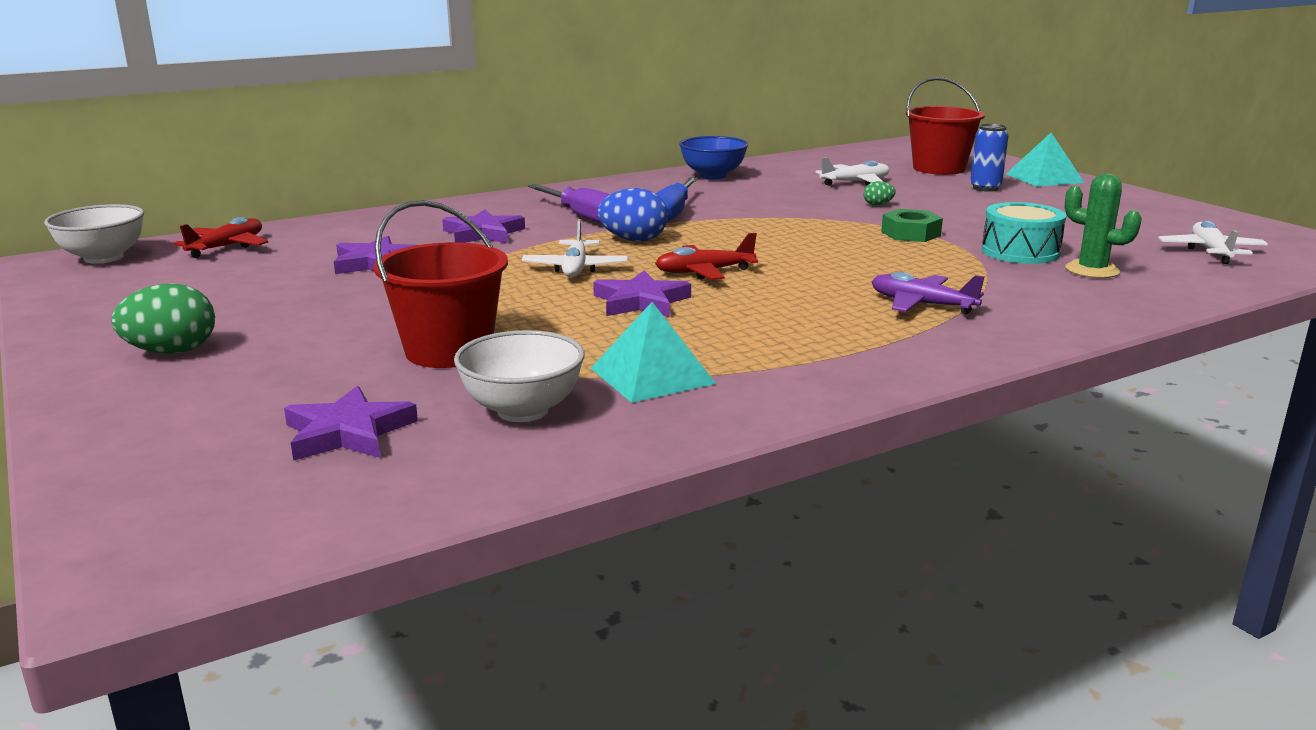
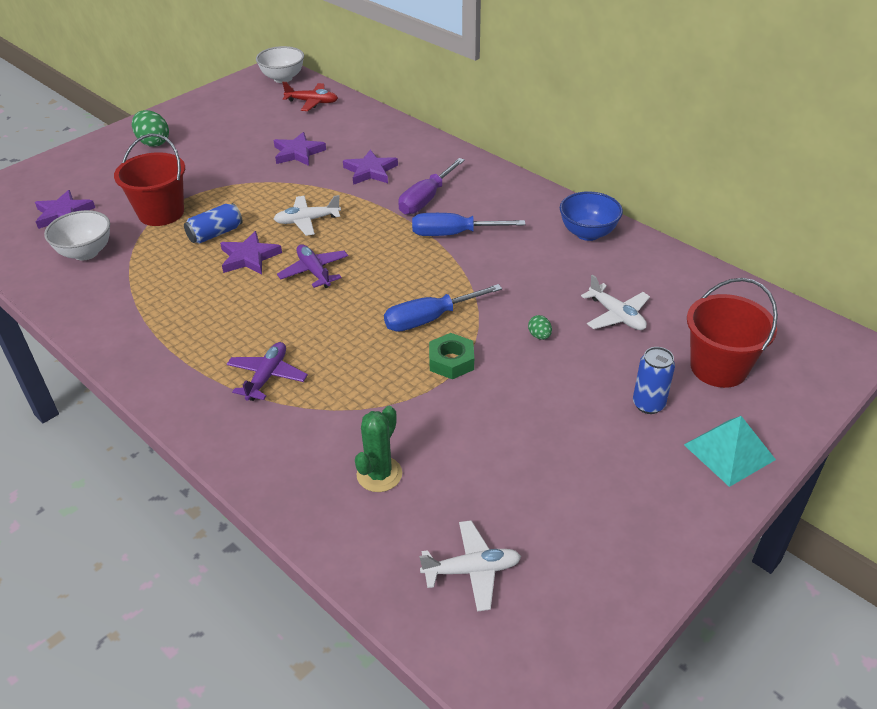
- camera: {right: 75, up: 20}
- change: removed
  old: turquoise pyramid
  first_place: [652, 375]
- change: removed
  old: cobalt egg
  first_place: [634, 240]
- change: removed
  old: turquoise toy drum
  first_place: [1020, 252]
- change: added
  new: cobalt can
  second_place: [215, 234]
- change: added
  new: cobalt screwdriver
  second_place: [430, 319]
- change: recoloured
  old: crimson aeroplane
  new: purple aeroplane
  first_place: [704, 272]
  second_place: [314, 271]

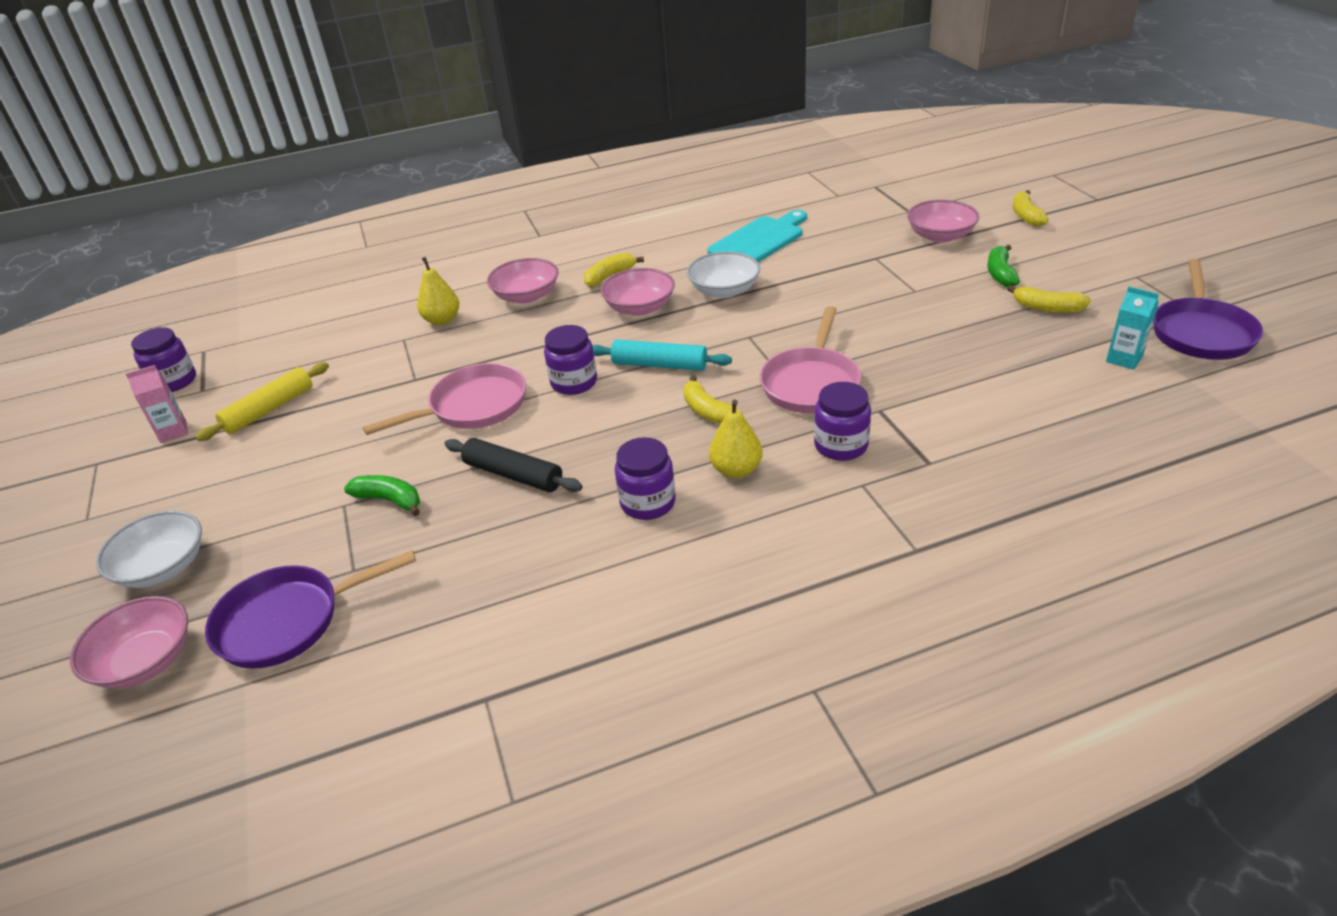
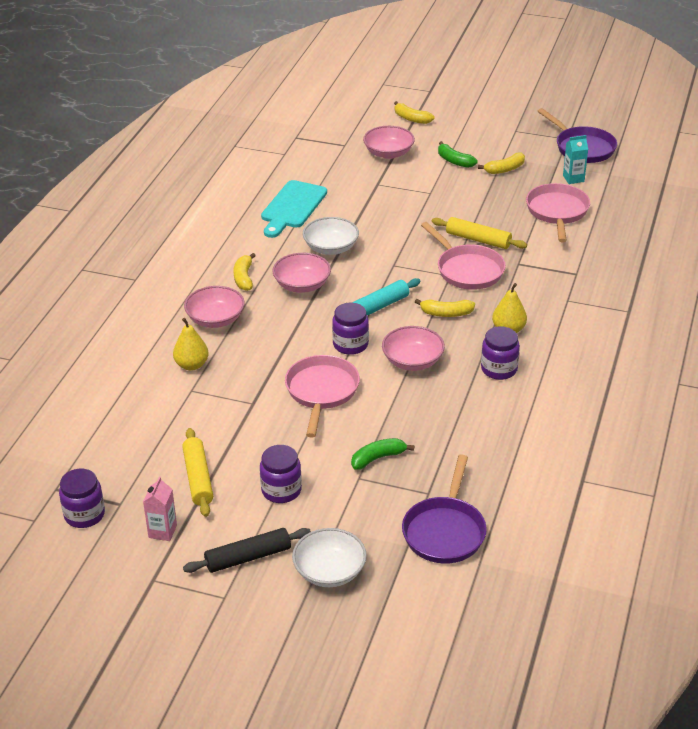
- camera: {right: -55, up: 0}
- change: added
  new: yellow dough roller
  second_place: [478, 239]
- change: added
  new: rose-pink skillet
  second_place: [557, 212]
- change: moved
  old: rose-pink serving bowl
  first_place: [145, 661]
  second_place: [412, 361]
- change: moved
  old: ebony dough roller
  first_place: [513, 475]
  second_place: [248, 557]
- change: moved
  old: purple jam jar
  first_place: [841, 445]
  second_place: [281, 490]
- change: turned
  old: turquoise bread board
  first_place: [759, 240]
  second_place: [292, 207]
  degrees: -150

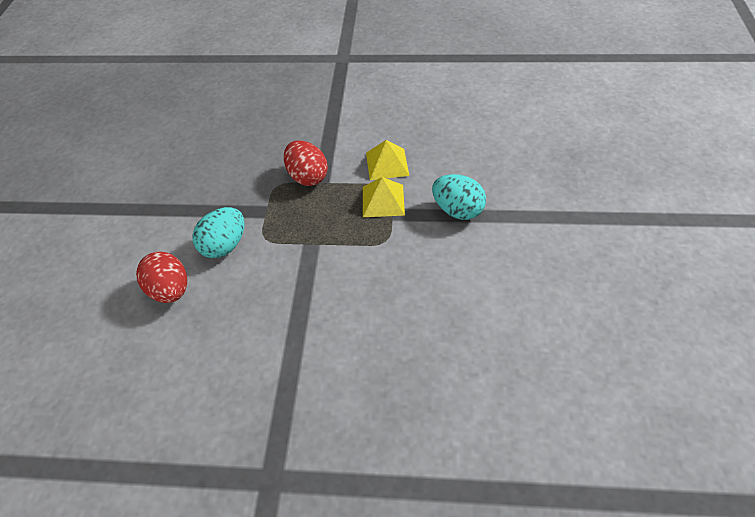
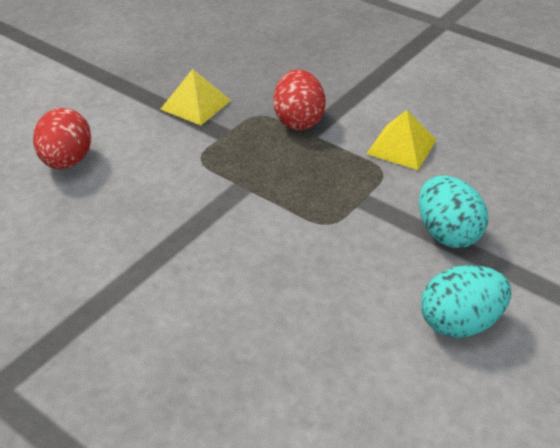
- camera: {right: 30, up: -10}
- change: moved
  old: turquoise egg
  first_place: [225, 245]
  second_place: [459, 322]
- change: moved
  old: yellow pyramid
  first_place: [383, 200]
  second_place: [195, 104]

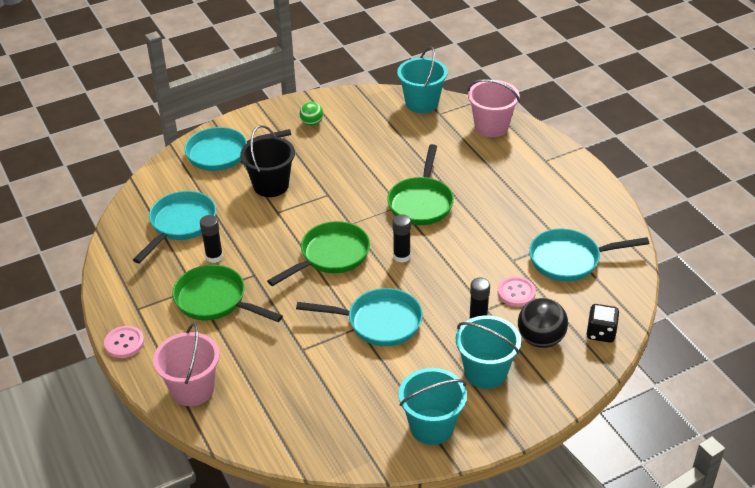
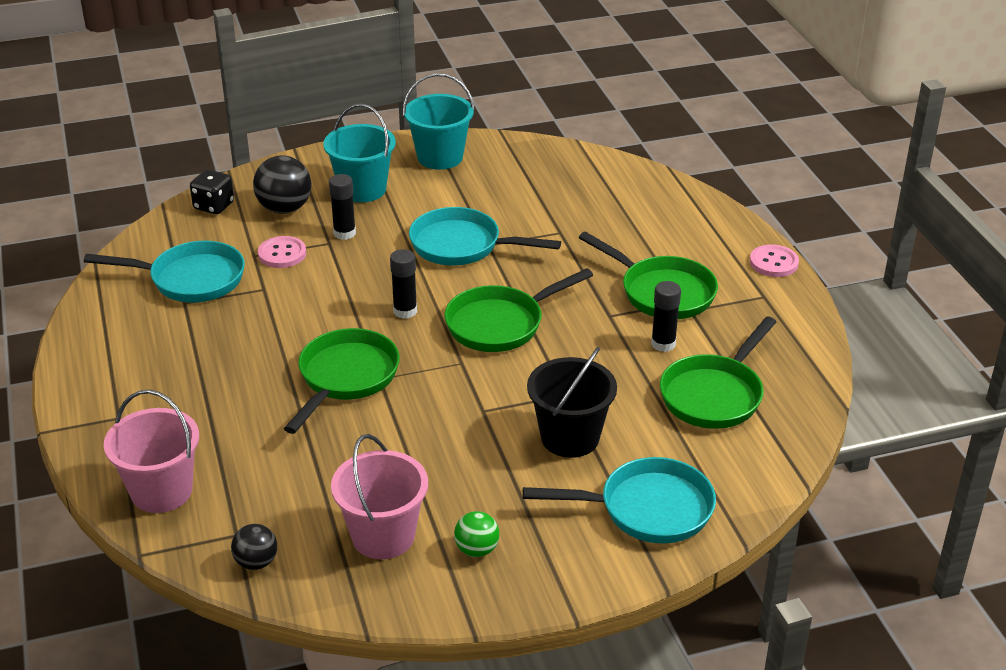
- camera: {right: -170, up: -5}
- change: moved
  old: rose-pink pail
  first_place: [192, 389]
  second_place: [383, 536]
- change: replaced
  old: turquoise pail
  new: ebony play ball
  first_place: [422, 103]
  second_place: [256, 562]
- change: recoloured
  old: turquoise skillet
  new: green skillet
  first_place: [180, 225]
  second_place: [714, 395]

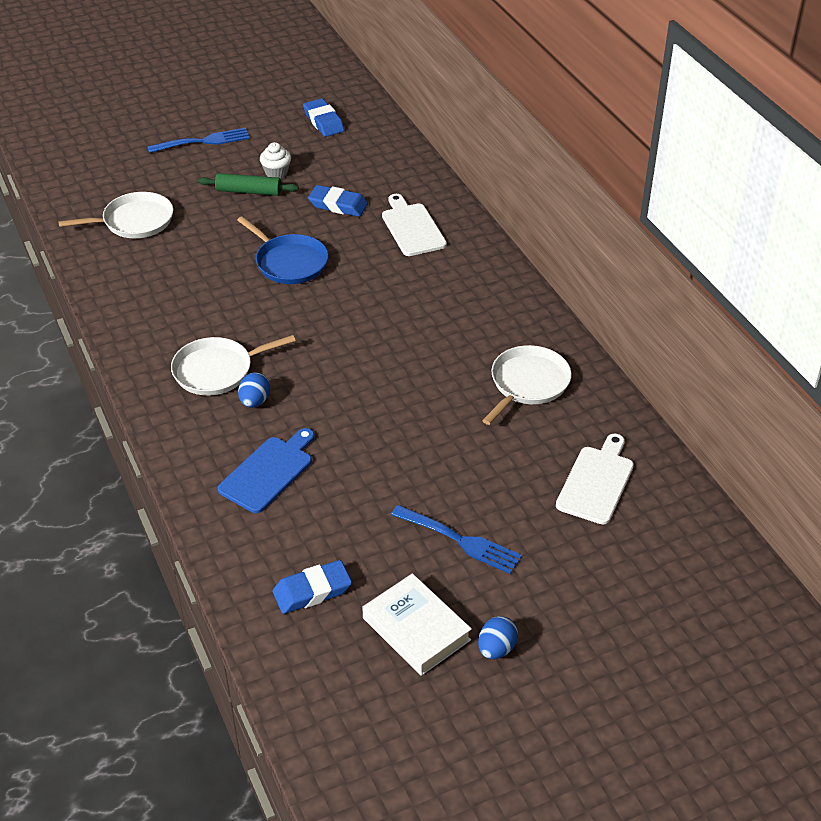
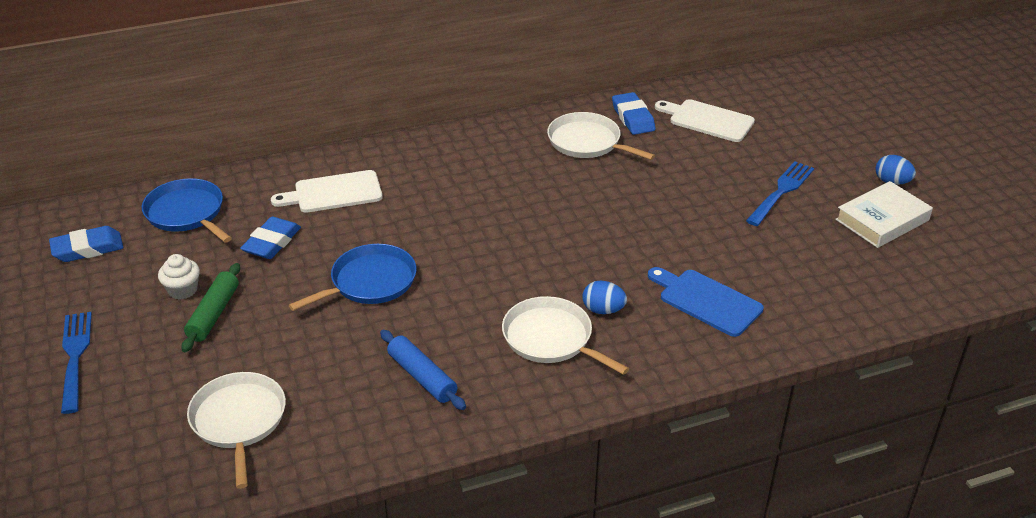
- camera: {right: -85, up: -5}
- change: added
  new: cobalt skillet
  second_place: [187, 213]
- change: added
  new: cobalt dough roller
  second_place: [422, 377]
- change: moved
  old: cobalt pencil eraser
  first_place: [312, 591]
  second_place: [633, 118]
- change: turned
  old: snow-white skillet
  first_place: [217, 370]
  second_place: [551, 339]
  degrees: 150

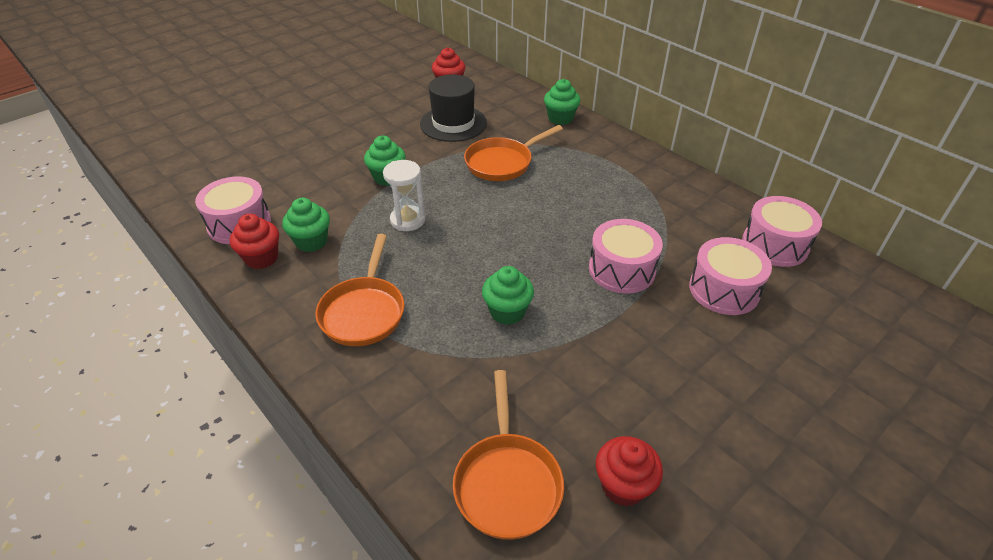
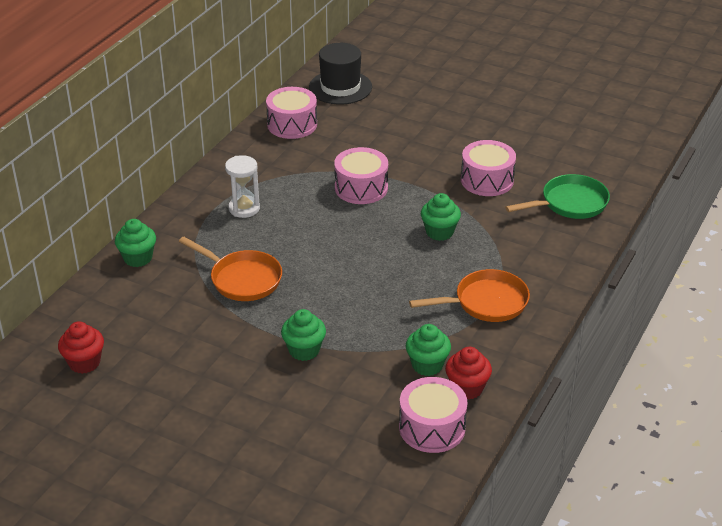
- camera: {right: -110, up: -5}
- change: removed
  old: crimson muffin
  first_place: [623, 485]
- change: moved
  old: snow-white sandglass
  first_place: [407, 220]
  second_place: [244, 208]
- change: moved
  old: ebony top hat
  first_place: [453, 123]
  second_place: [340, 87]
- change: moved
  old: rose-pink toy drum
  first_place: [724, 289]
  second_place: [487, 180]
- change: recoloured
  old: orange skillet
  new: green skillet
  first_place: [507, 482]
  second_place: [570, 203]

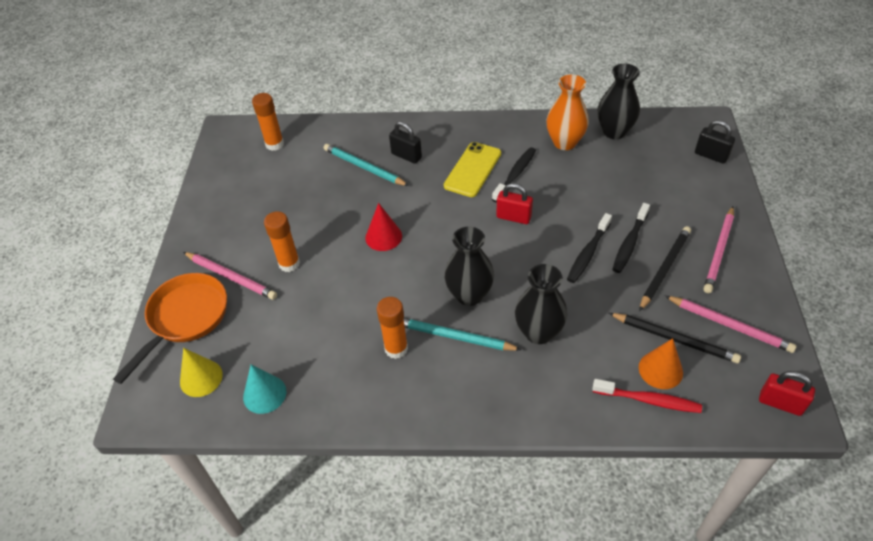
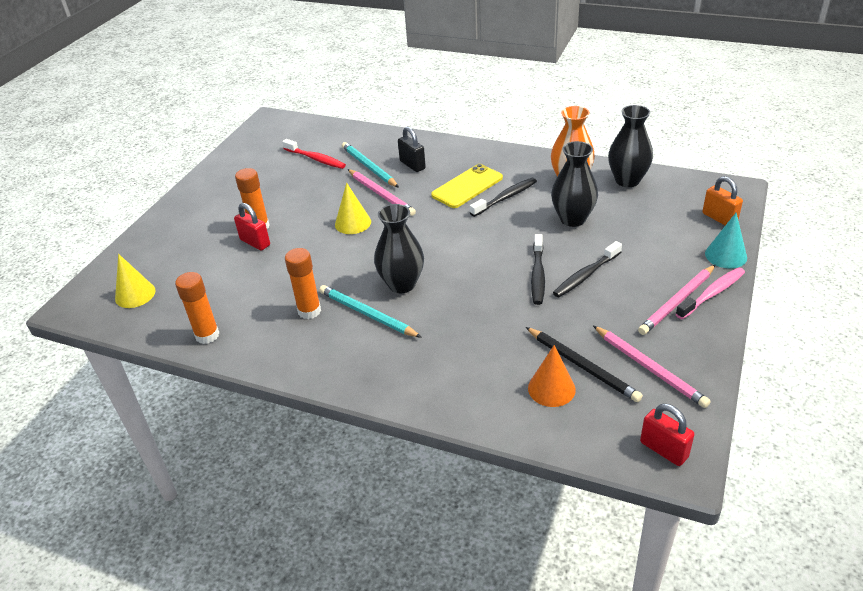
- camera: {right: 20, up: -10}
- change: removed
  old: orange skillet
  first_place: [185, 318]
- change: removed
  old: ebony lead pencil
  first_place: [664, 268]
- change: added
  new: rose-pink toothbrush
  second_place: [712, 293]
- change: moved
  old: rose-pink lead pencil
  first_place: [231, 277]
  second_place: [381, 194]
- change: moved
  old: turquoise cone shape
  first_place: [264, 394]
  second_place: [726, 255]
- change: moved
  old: orange glue stick
  first_place: [274, 144]
  second_place: [207, 335]
- change: moved
  old: crimson small lock
  first_place: [513, 217]
  second_place: [255, 242]
- change: moved
  old: ebony tall vase
  first_place: [538, 332]
  second_place: [572, 219]
- change: moved
  old: crimson toothbrush
  first_place: [649, 400]
  second_place: [316, 159]
- change: recoloured
  old: crimson cone shape
  new: yellow cone shape
  first_place: [383, 237]
  second_place: [353, 223]
- change: recoloured
  old: ebony small lock
  new: orange small lock
  first_place: [711, 155]
  second_place: [719, 218]
- change: turned
  old: ebony toothbrush
  first_place: [588, 253]
  second_place: [538, 275]
  degrees: -45

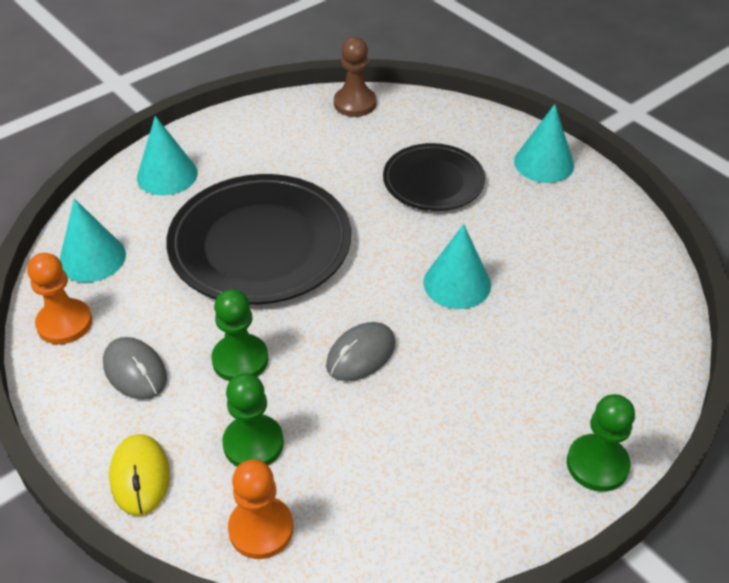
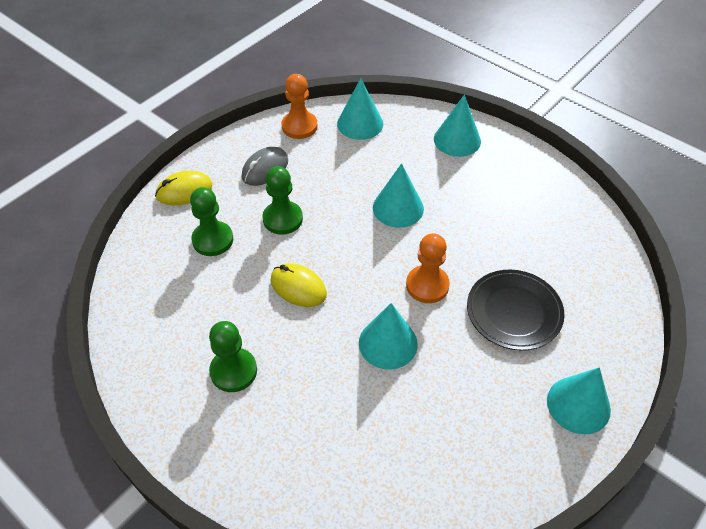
- camera: {right: 80, up: 5}
- change: removed
  old: brown pawn
  first_place: [355, 103]
- change: moved
  old: orange pawn
  first_place: [261, 529]
  second_place: [427, 285]
- change: moved
  old: green pawn
  first_place: [597, 464]
  second_place: [233, 371]
- change: replaced
  old: ebony plate
  new: turquoise cone shape
  first_place: [260, 244]
  second_place: [398, 208]
- change: recoloured
  old: ash-grey computer mouse
  new: yellow computer mouse
  first_place: [360, 354]
  second_place: [298, 287]

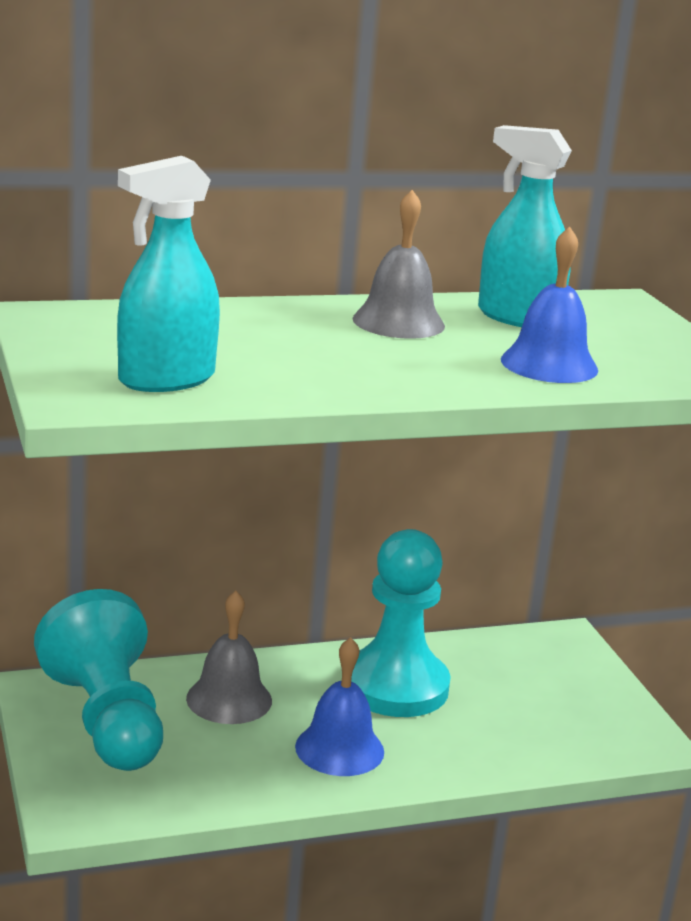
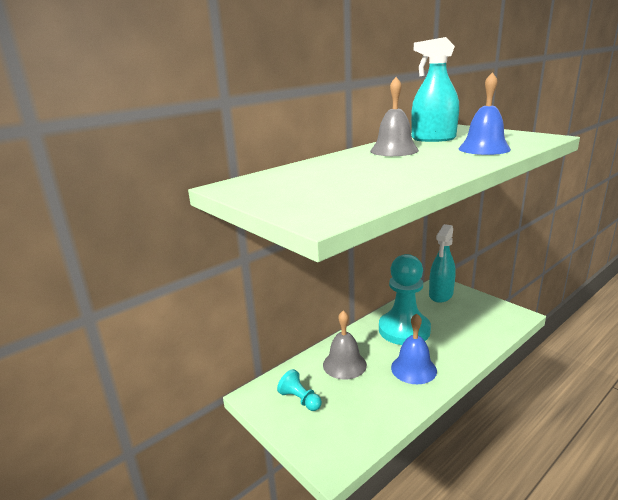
- camera: {right: -20, up: 0}
- change: moved
  old: turquoise sprayer
  first_place: [166, 379]
  second_place: [441, 295]
- change: resized
  old: turquoise pawn
  first_place: [106, 720]
  second_place: [300, 400]
  factor: 0.44

